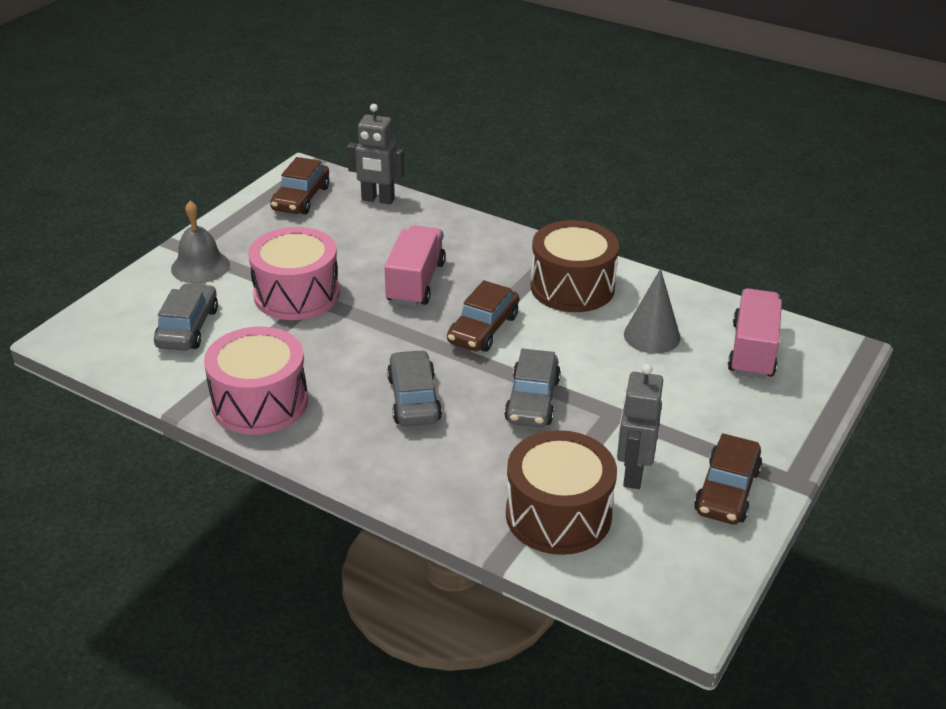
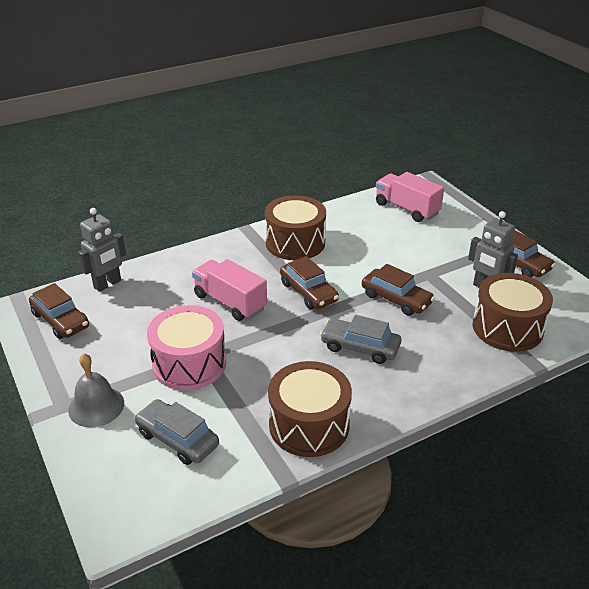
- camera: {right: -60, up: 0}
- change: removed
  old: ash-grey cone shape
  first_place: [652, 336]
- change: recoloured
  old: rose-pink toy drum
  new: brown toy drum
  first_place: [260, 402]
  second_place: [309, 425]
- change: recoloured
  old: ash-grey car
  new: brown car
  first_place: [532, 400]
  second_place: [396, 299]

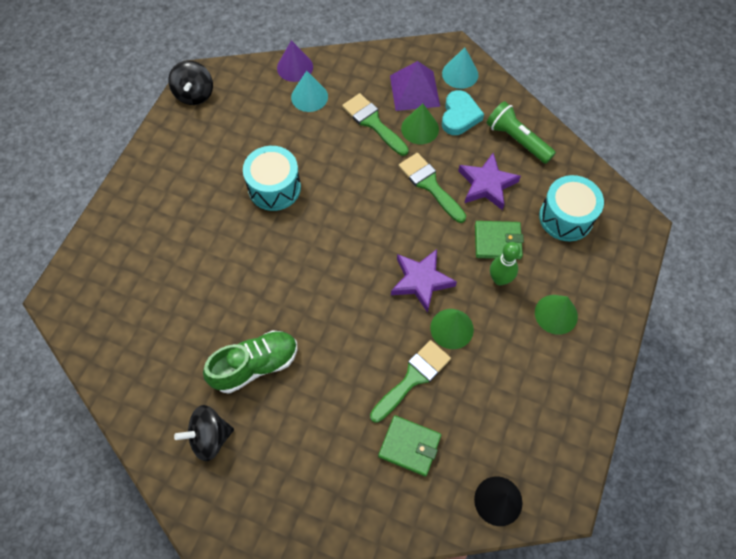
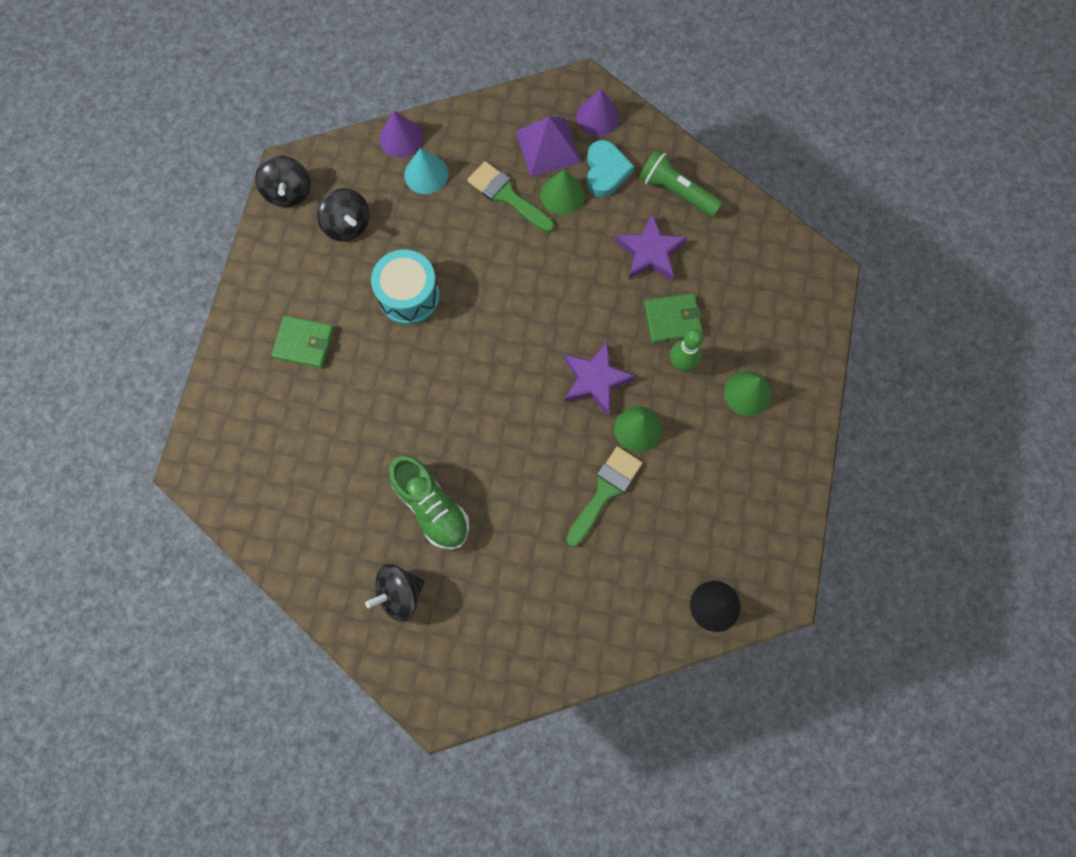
- camera: {right: -10, up: 10}
- change: removed
  old: green paintbrush
  first_place: [430, 185]
- change: removed
  old: turquoise toy drum
  first_place: [566, 217]
- change: added
  new: ebony spinning top
  second_place: [348, 225]
- change: moved
  old: green billfold
  first_place: [409, 446]
  second_place: [304, 343]
- change: recoloured
  old: turquoise cone shape
  new: purple cone shape
  first_place: [460, 74]
  second_place: [597, 117]
- change: turned
  old: green sneaker
  first_place: [255, 365]
  second_place: [432, 507]
  degrees: 90

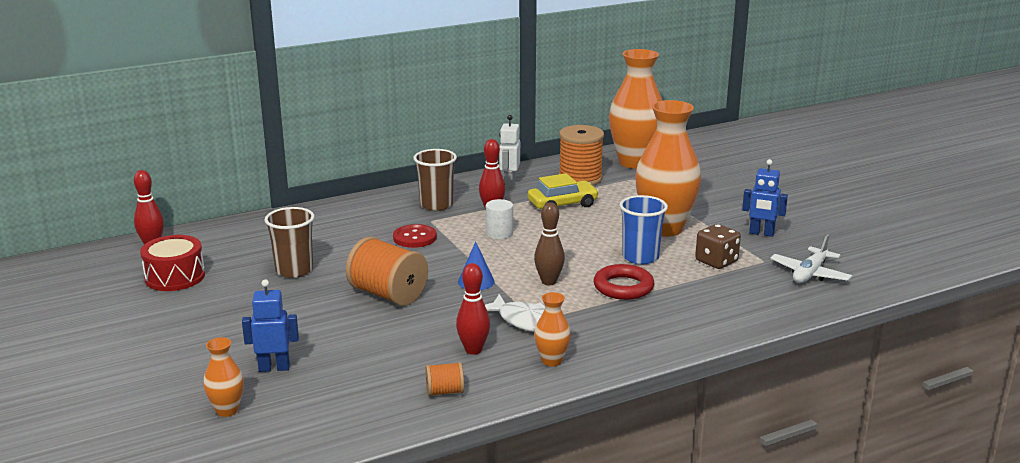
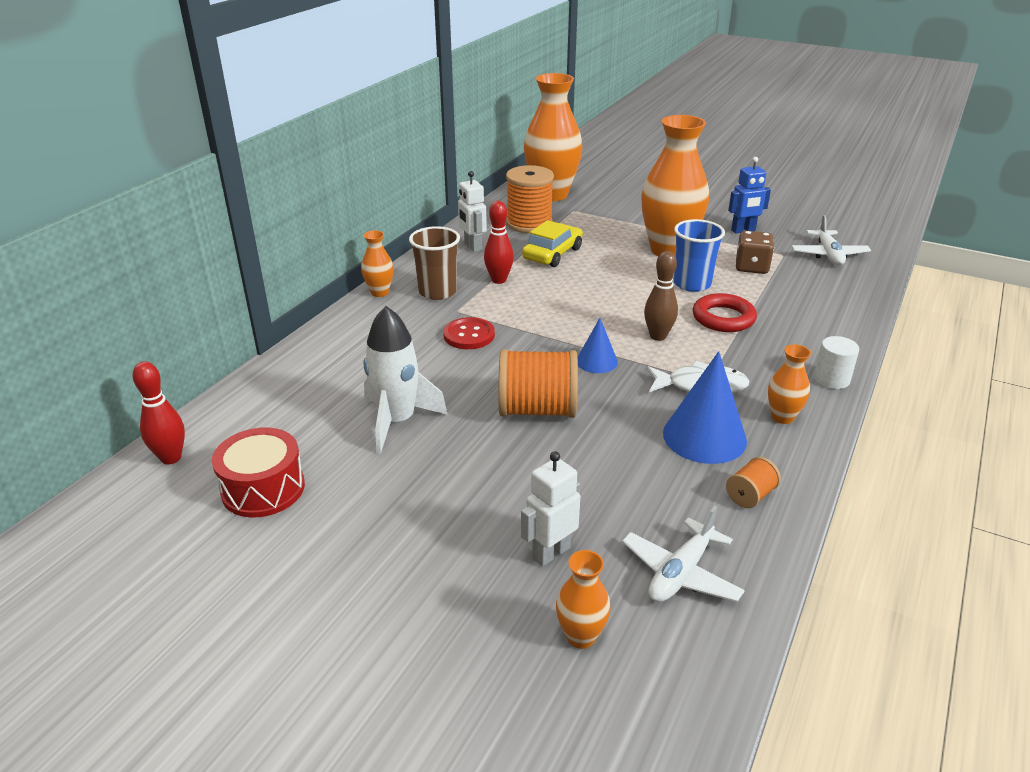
- camera: {right: -35, up: 10}
- change: added
  new: orange tall vase
  second_place: [379, 292]
- change: added
  new: snow-white aeroplane
  second_place: [681, 573]
- change: moved
  old: snow-white cylinder
  first_place: [499, 233]
  second_place: [831, 379]
- change: replaced
  old: brown cup
  new: snow-white spaceship
  first_place: [294, 270]
  second_place: [397, 421]
- change: replaced
  old: crimson bowling pin
  new: cobalt cone shape
  first_place: [473, 350]
  second_place: [704, 436]
- change: recoloured
  old: cobalt robot figure
  new: snow-white robot figure
  first_place: [274, 368]
  second_place: [551, 553]

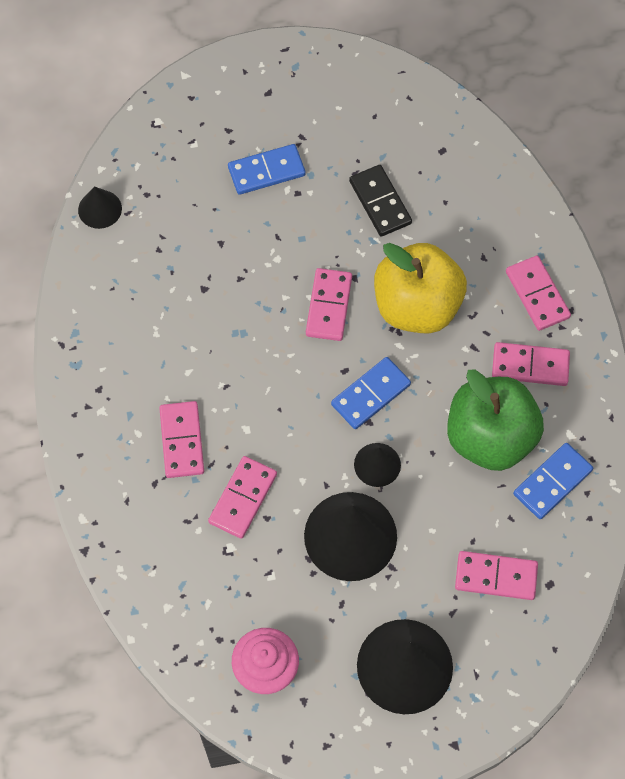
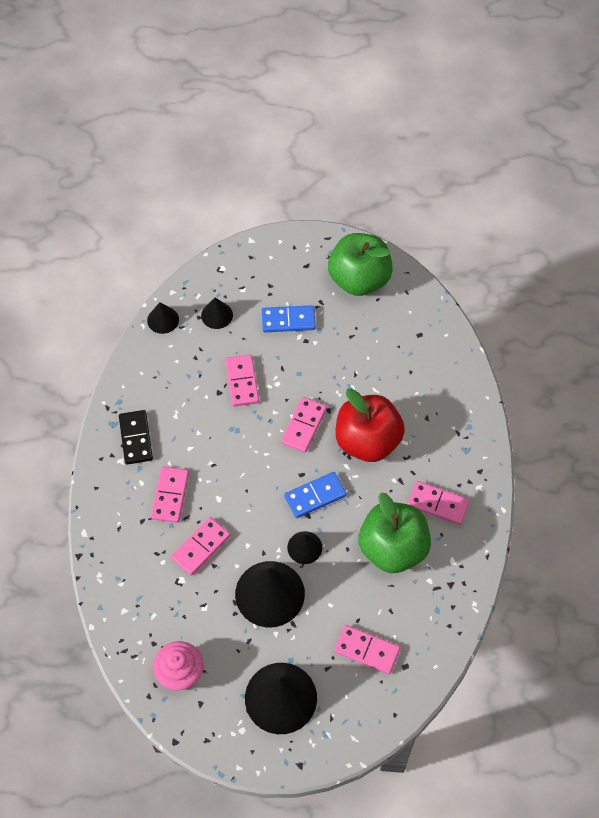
- camera: {right: 15, up: -5}
- change: removed
  old: cobalt domino
  first_place: [552, 482]
- change: added
  new: ebony cone shape
  second_place: [217, 315]
- change: added
  new: green apple fruit
  second_place: [359, 279]
- change: moved
  old: ebony domino
  first_place: [380, 202]
  second_place: [136, 438]
- change: moved
  old: rose-pink domino
  first_place: [537, 294]
  second_place: [242, 382]
- change: recoloured
  old: yellow apple fruit
  new: crimson apple fruit
  first_place: [417, 306]
  second_place: [367, 441]

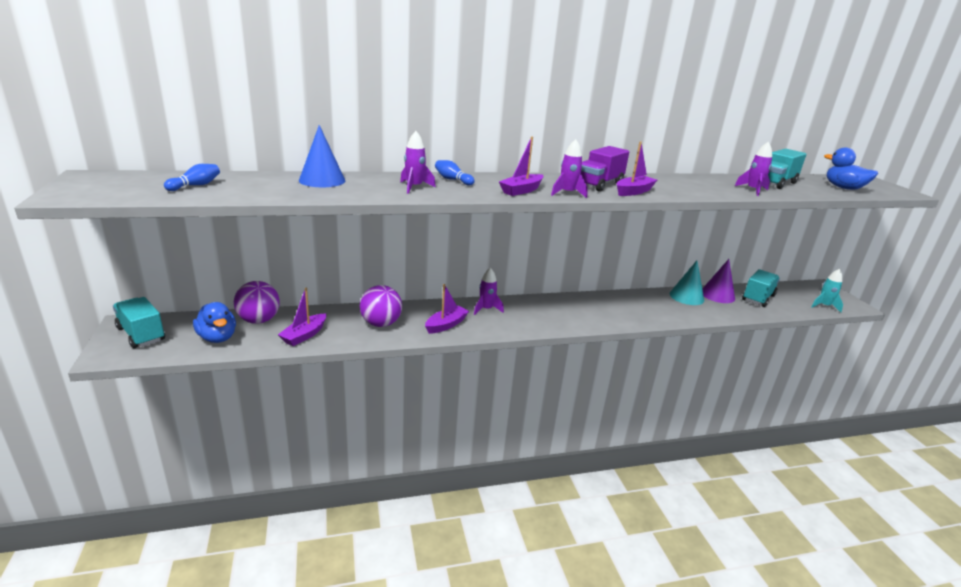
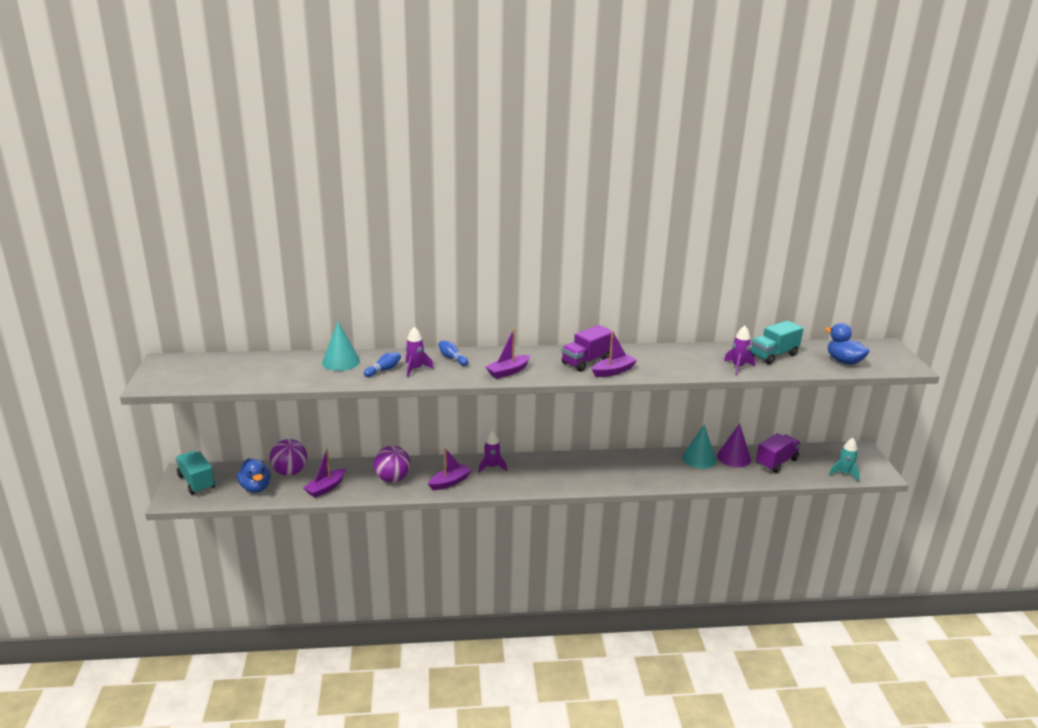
- camera: {right: 10, up: 0}
- change: removed
  old: purple spaceship
  first_place: [567, 193]
- change: moved
  old: cobalt bowling pin
  first_place: [195, 185]
  second_place: [384, 370]
- change: recoloured
  old: cobalt cone shape
  new: turquoise cone shape
  first_place: [322, 180]
  second_place: [341, 362]
- change: recoloured
  old: turquoise toy truck
  new: purple toy truck
  first_place: [758, 298]
  second_place: [776, 462]

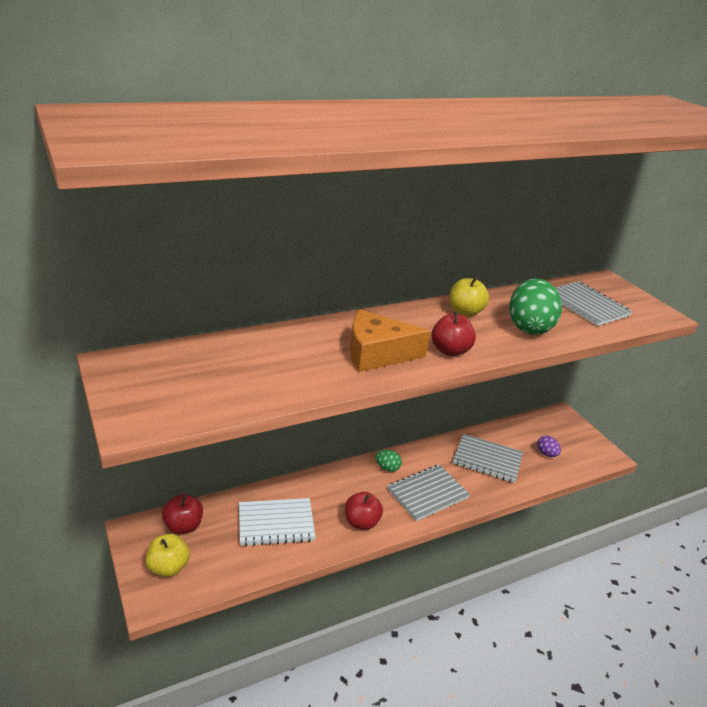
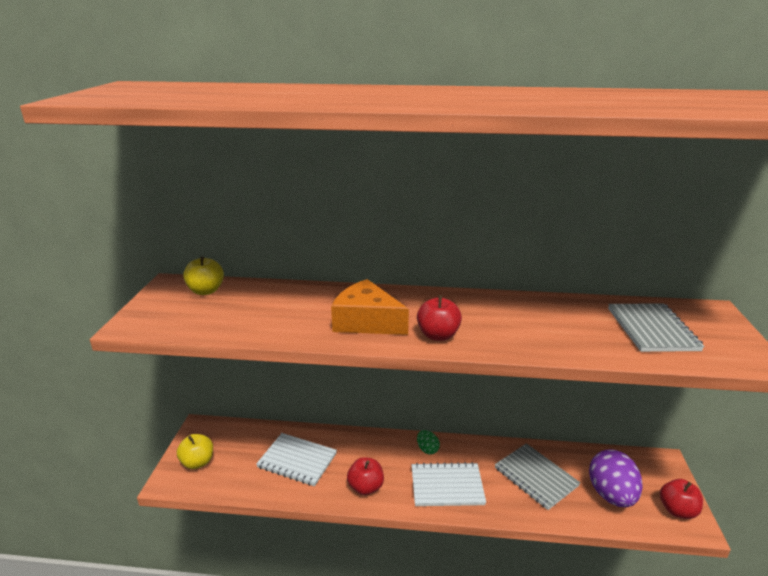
- camera: {right: 35, up: -5}
- change: removed
  old: green egg
  first_place: [529, 327]
- change: moved
  old: crimson apple fruit
  first_place: [183, 526]
  second_place: [677, 510]
- change: moved
  old: yellow apple fruit
  first_place: [465, 312]
  second_place: [206, 291]
- change: recoloured
  old: ash-grey exercise book
  new: snow-white exercise book
  first_place: [427, 494]
  second_place: [447, 486]
- change: resized
  old: purple egg
  first_place: [546, 454]
  second_place: [611, 495]
  factor: 2.09

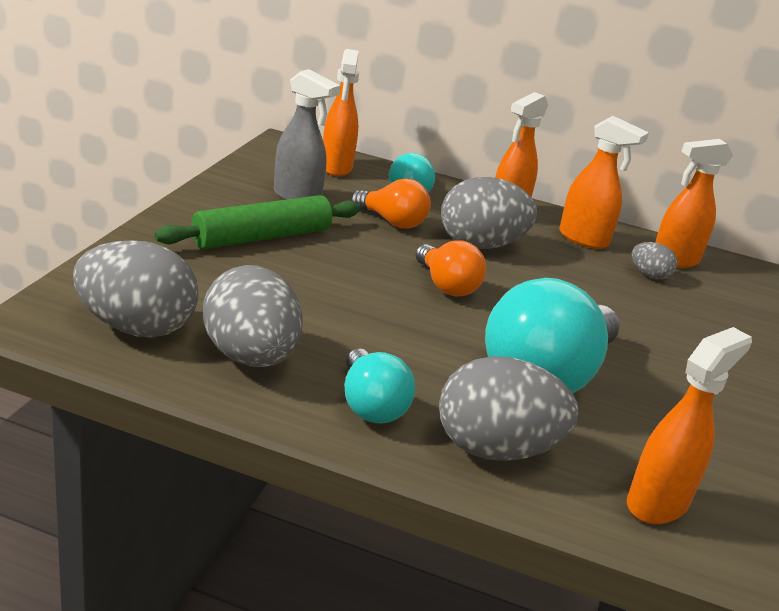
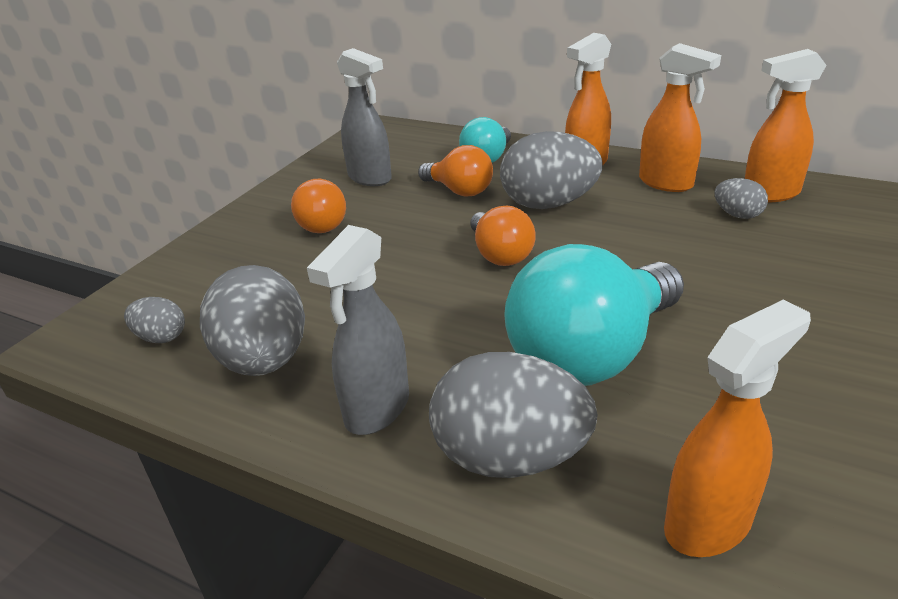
- camera: {right: 15, up: 5}
- change: removed
  old: orange sprayer
  first_place: [336, 168]
- change: replaced
  old: green dough roller
  new: orange light bulb
  first_place: [262, 237]
  second_place: [321, 224]
- change: replaced
  old: turquoise light bulb
  new: ash-grey sprayer
  first_place: [370, 406]
  second_place: [376, 409]
- change: resized
  old: ash-grey egg
  first_place: [136, 327]
  second_place: [161, 337]
  factor: 0.49

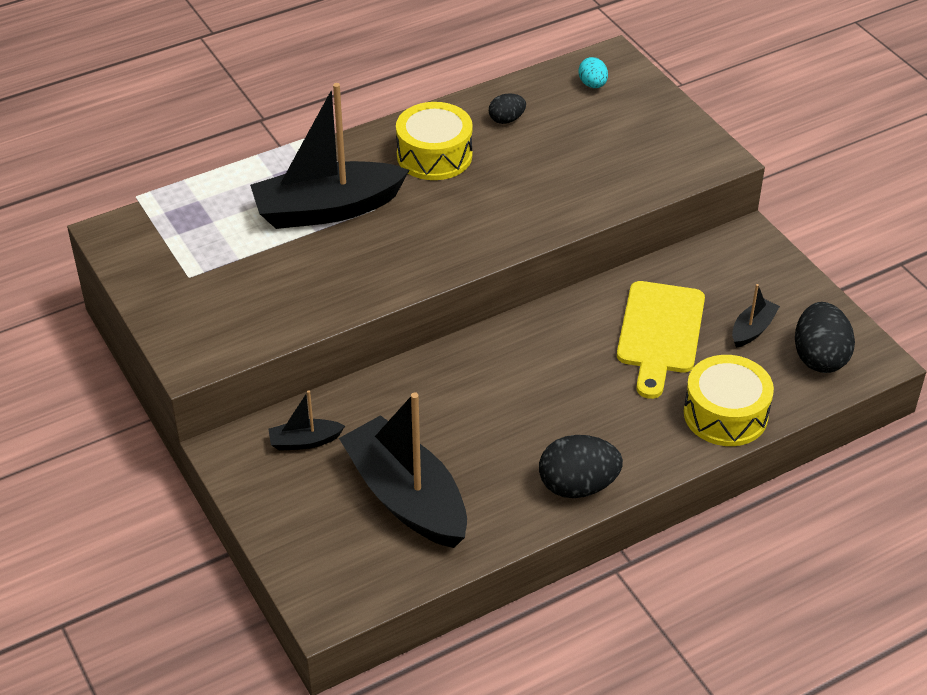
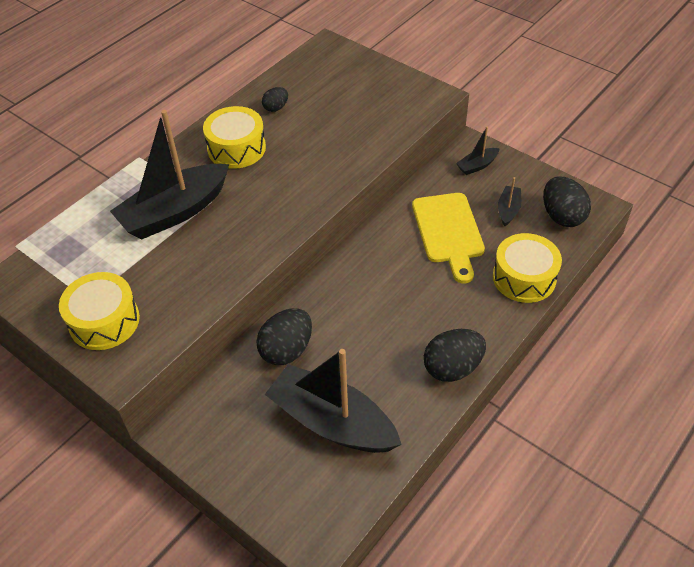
- camera: {right: -20, up: 5}
- change: removed
  old: turquoise egg
  first_place: [592, 84]
- change: added
  new: yellow toy drum
  second_place: [104, 321]
- change: added
  new: ebony egg
  second_place: [287, 350]
- change: moved
  old: ebony boat
  first_place: [305, 441]
  second_place: [477, 166]

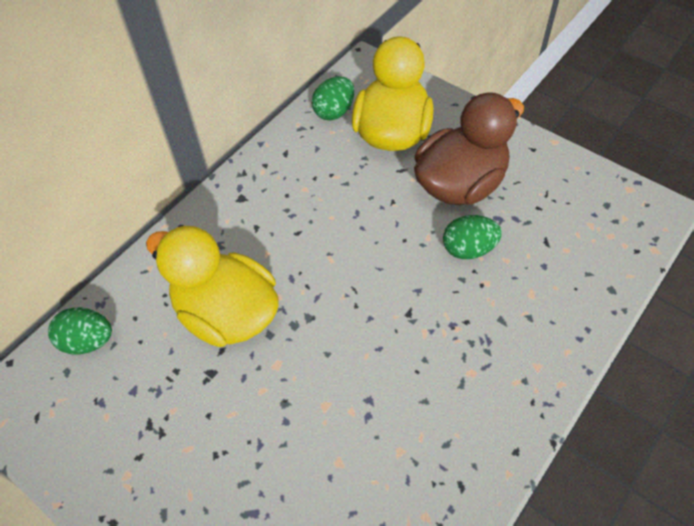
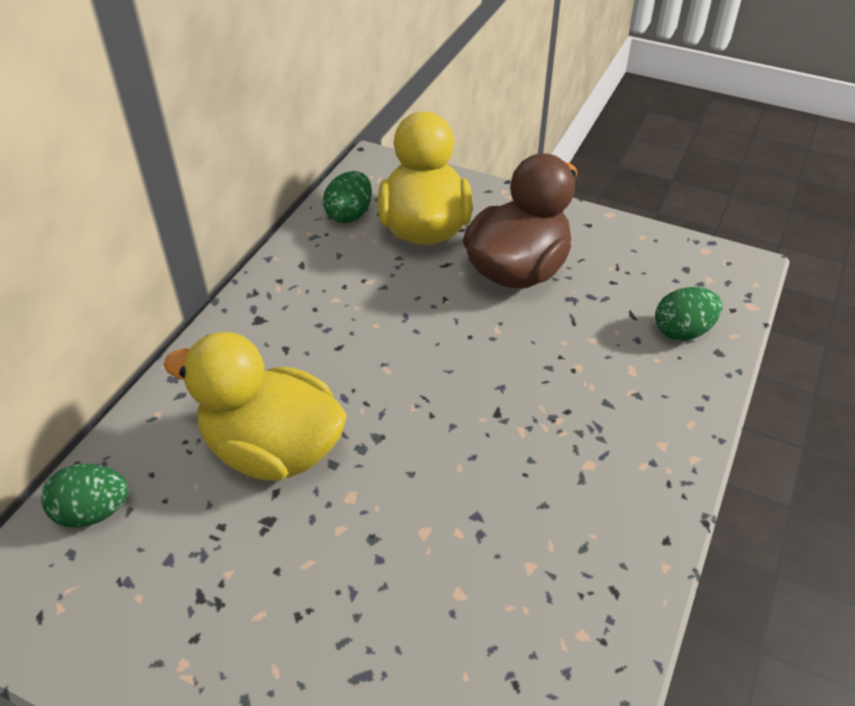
- camera: {right: -15, up: -10}
- change: moved
  old: green egg
  first_place: [468, 249]
  second_place: [682, 331]

